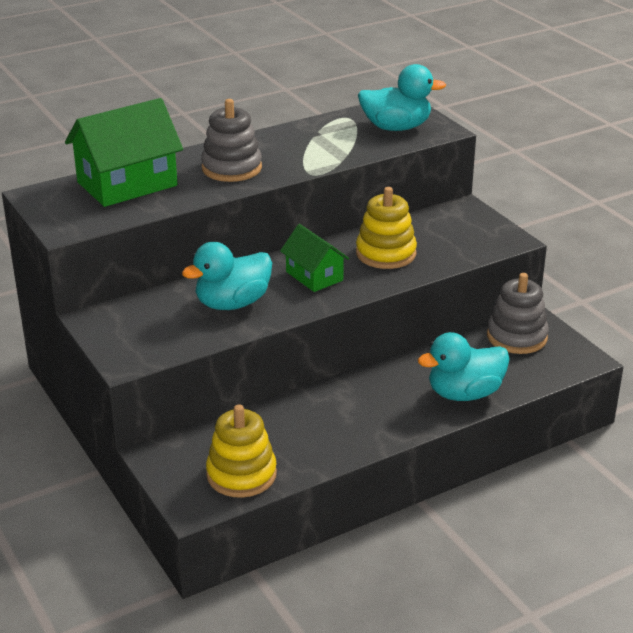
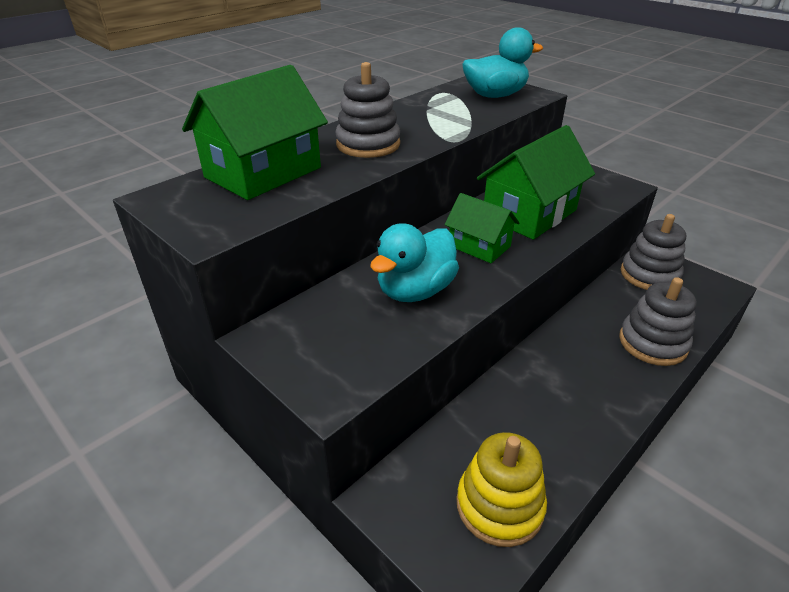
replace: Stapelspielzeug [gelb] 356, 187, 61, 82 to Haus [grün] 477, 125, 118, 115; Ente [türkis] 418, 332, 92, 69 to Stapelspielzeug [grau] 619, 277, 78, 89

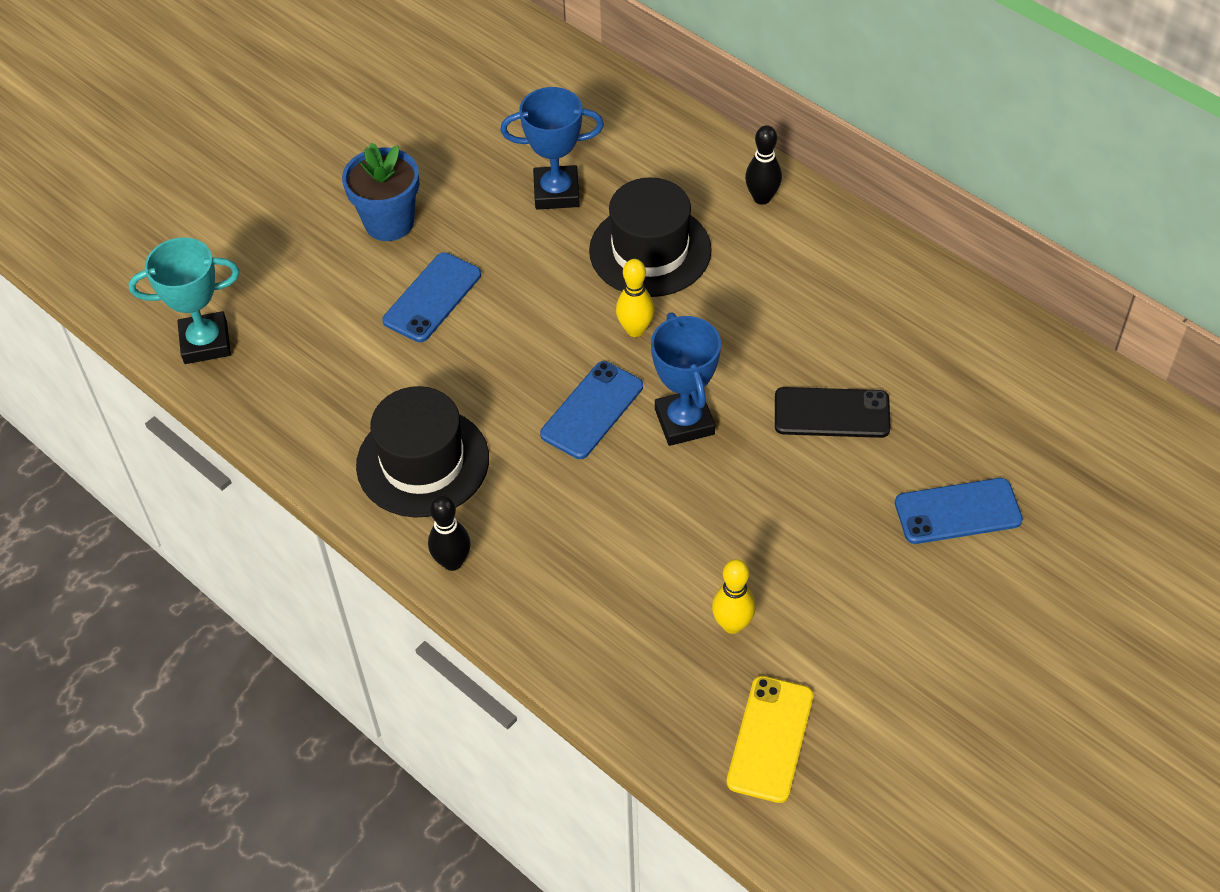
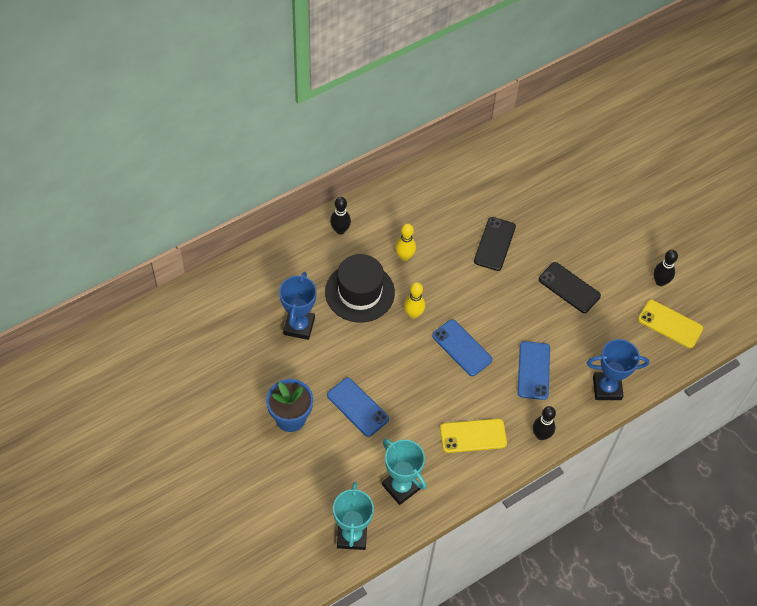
insert: Pokal [türkis] 382, 439, 44, 66; Handy [schwarz] 539, 262, 62, 51; Bowlingkegel [schwarz] 653, 250, 25, 36
move: Pokal [blau] 651, 312, 70, 134 to 587, 339, 62, 61; Bowlingkegel [gelb] 712, 559, 44, 75 to 395, 223, 21, 38; Handy [blau] 895, 478, 128, 66 to 518, 341, 32, 59
replace: Hut [schwarz] 356, 386, 133, 132 to Handy [gelb] 440, 419, 67, 34

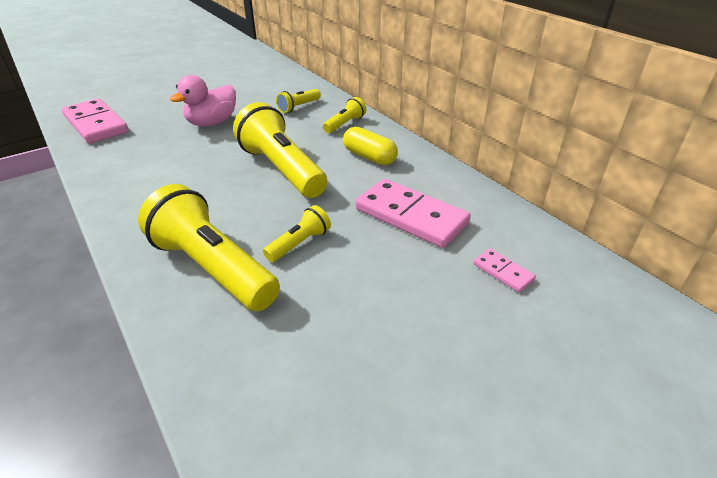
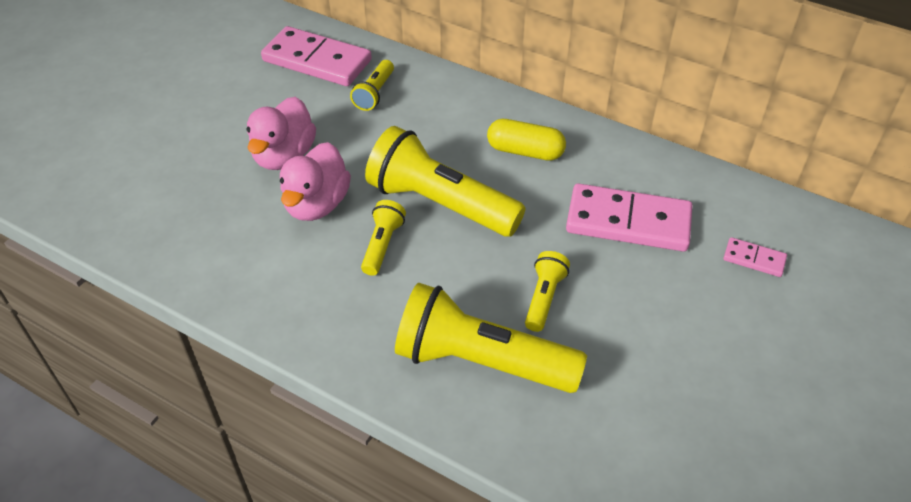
insert: Ente [rosa] 280, 142, 71, 79
move: Dominostein [rosa] 62, 99, 67, 45 to 261, 26, 111, 60; Taschenlampe [gelb] 323, 97, 43, 36 to 361, 200, 45, 76

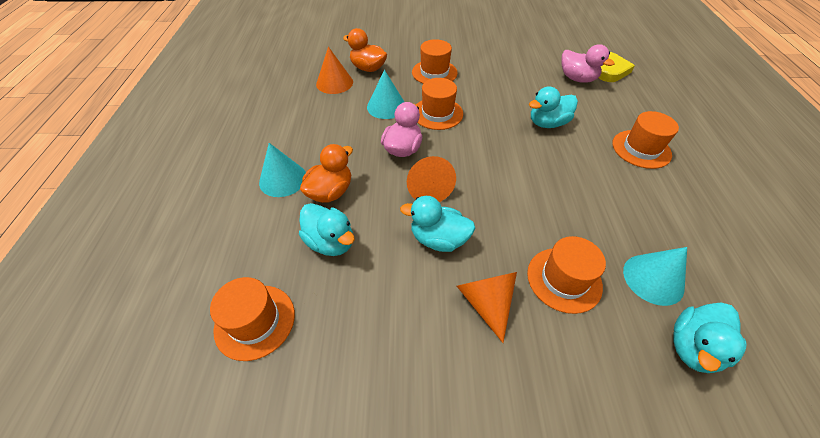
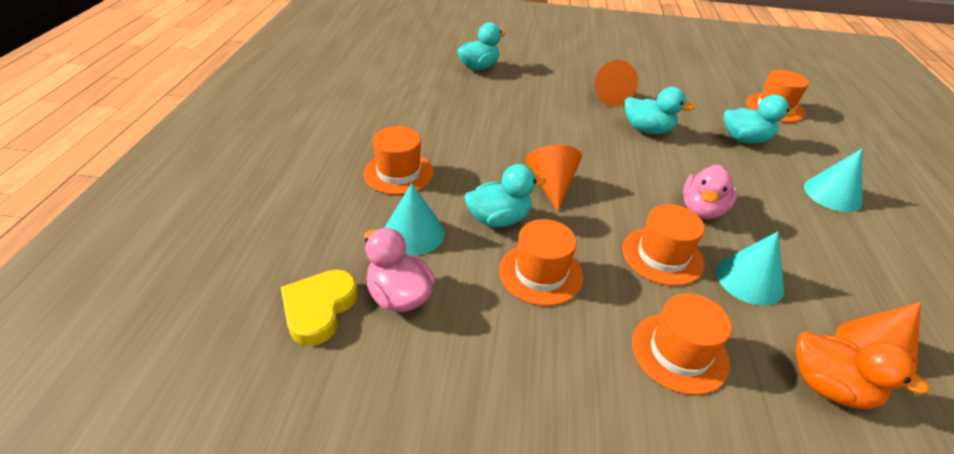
delete: Ente [orange] 300, 144, 53, 59
move: Kegel [orange] 407, 156, 49, 46 to 526, 145, 56, 66; Hut [orange] 527, 236, 79, 78 to 499, 219, 84, 87; Kegel [türkis] 623, 247, 64, 59 to 384, 183, 61, 72
rotate: Ente [türkis] 299, 203, 56, 53 = 724, 95, 72, 49 135 degrees clockwise

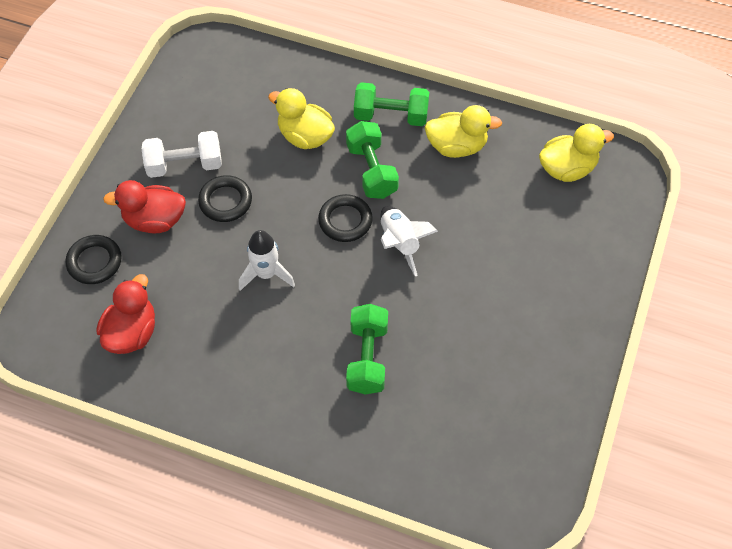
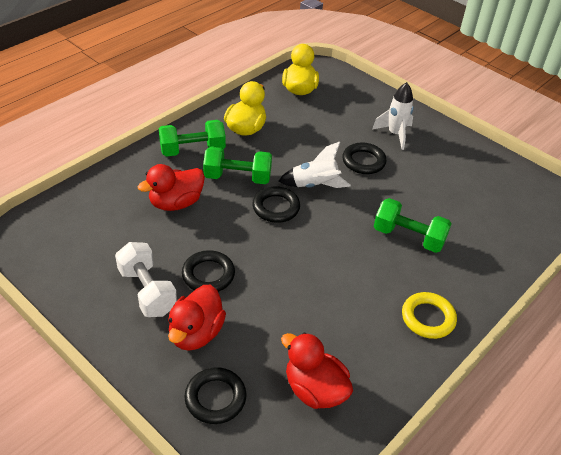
insert: Ring [schwarz] 342, 142, 45, 32; Ring [gelb] 402, 292, 55, 47
move: Rakete [weiß] 239, 230, 56, 61 to 372, 82, 42, 68
recolor: Ente [gelb] 268, 88, 67, 61 to Ente [rot] 137, 164, 68, 47
rotate: Hantel [weiß] 142, 131, 80, 47 = 115, 242, 62, 75 45 degrees counterclockwise; Hantel [grün] 354, 82, 75, 44 = 159, 120, 67, 37 45 degrees clockwise

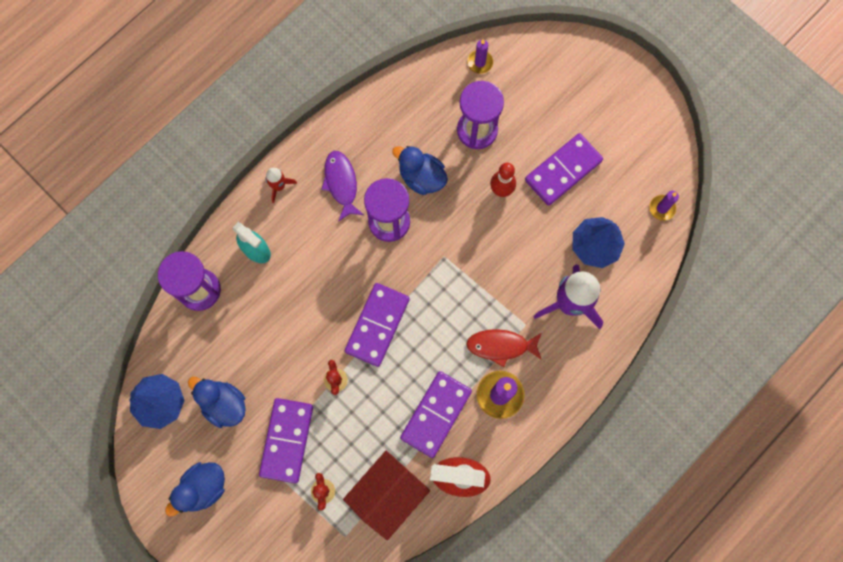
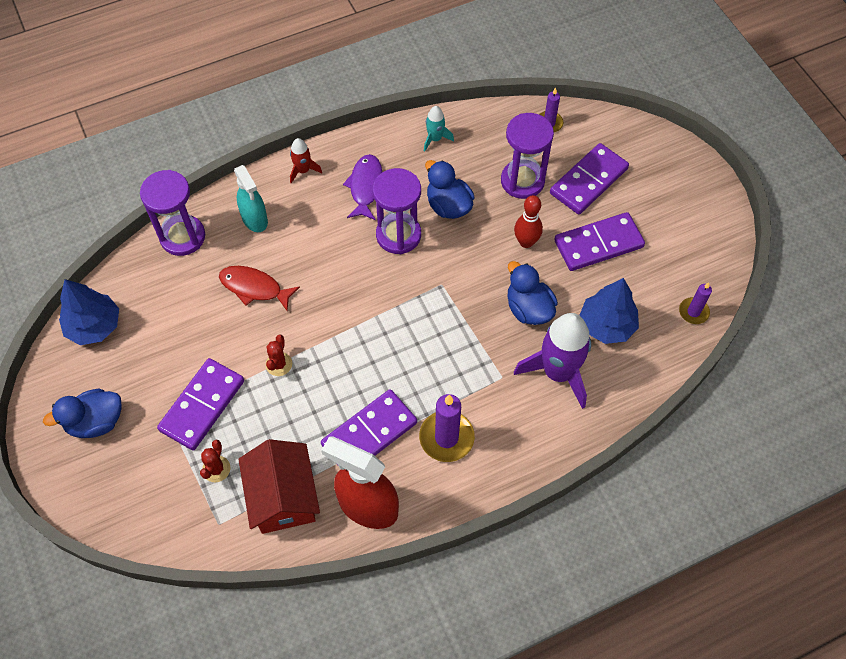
insert: Rakete [türkis] 424, 106, 30, 46
move: Ente [blau] 188, 377, 58, 51 to 508, 261, 50, 64; Dominostein [lila] 345, 283, 65, 84 to 550, 143, 79, 71; Fisch [rot] 466, 329, 76, 38 to 219, 266, 81, 45
rotate: Haus [rot] 343, 451, 87, 89 = 238, 439, 82, 95 75 degrees counterclockwise

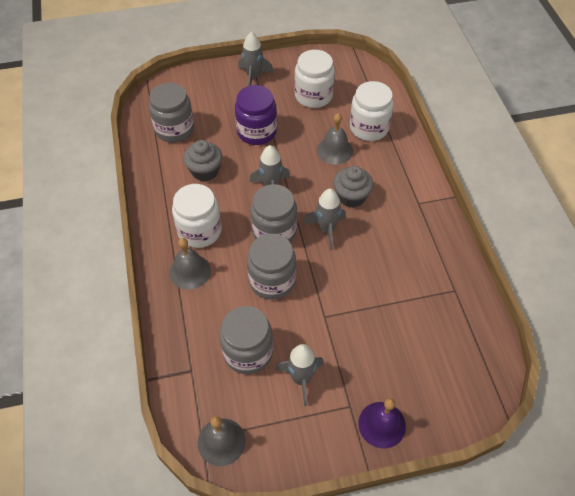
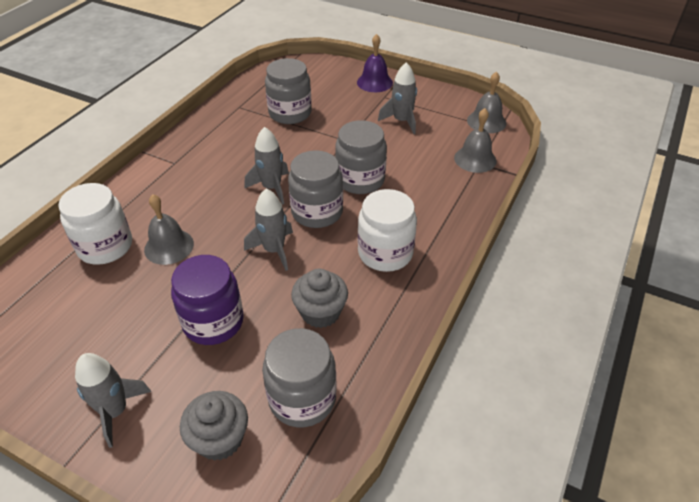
delete: Einmachglas [weiß] 294, 50, 41, 58
move: Glocke [grau] 169, 238, 42, 52 to 454, 108, 42, 65; Einmachglas [grau] 219, 306, 54, 68 to 265, 58, 47, 66; Muffin [grau] 333, 166, 40, 42 to 180, 391, 68, 70

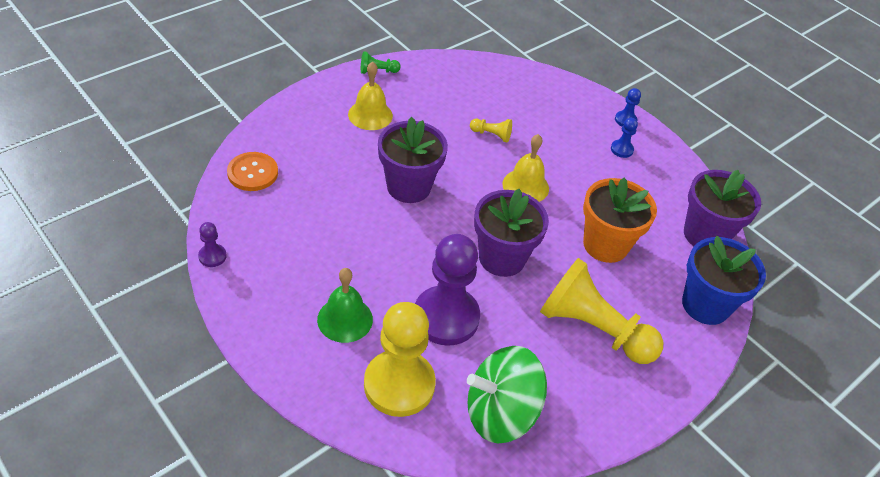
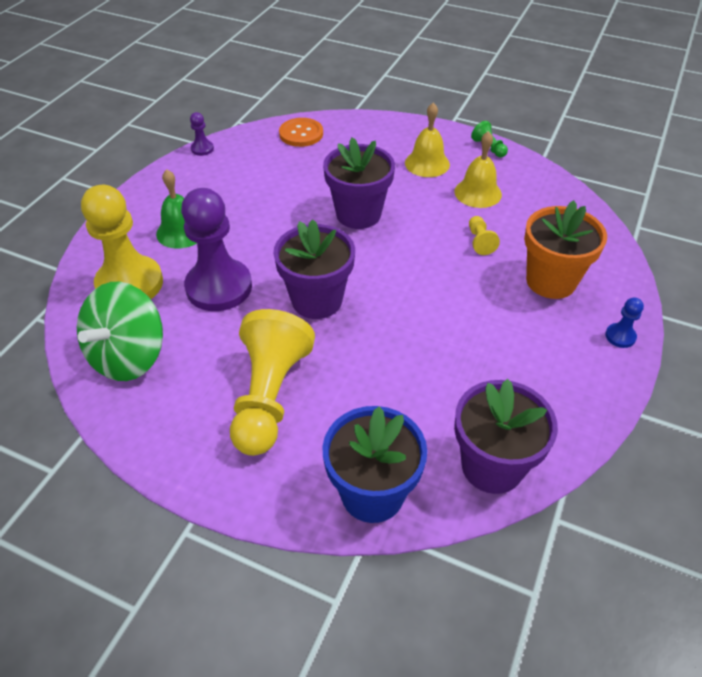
delete: Bauer [blau] 611, 118, 27, 40
move: Glocke [gelb] 502, 134, 47, 68 to 454, 131, 48, 77; Blumentopf [orange] 583, 178, 74, 85 to 524, 200, 83, 99
rotate: Kreisel [grün] 467, 346, 80, 97 = 77, 282, 86, 99 120 degrees counterclockwise

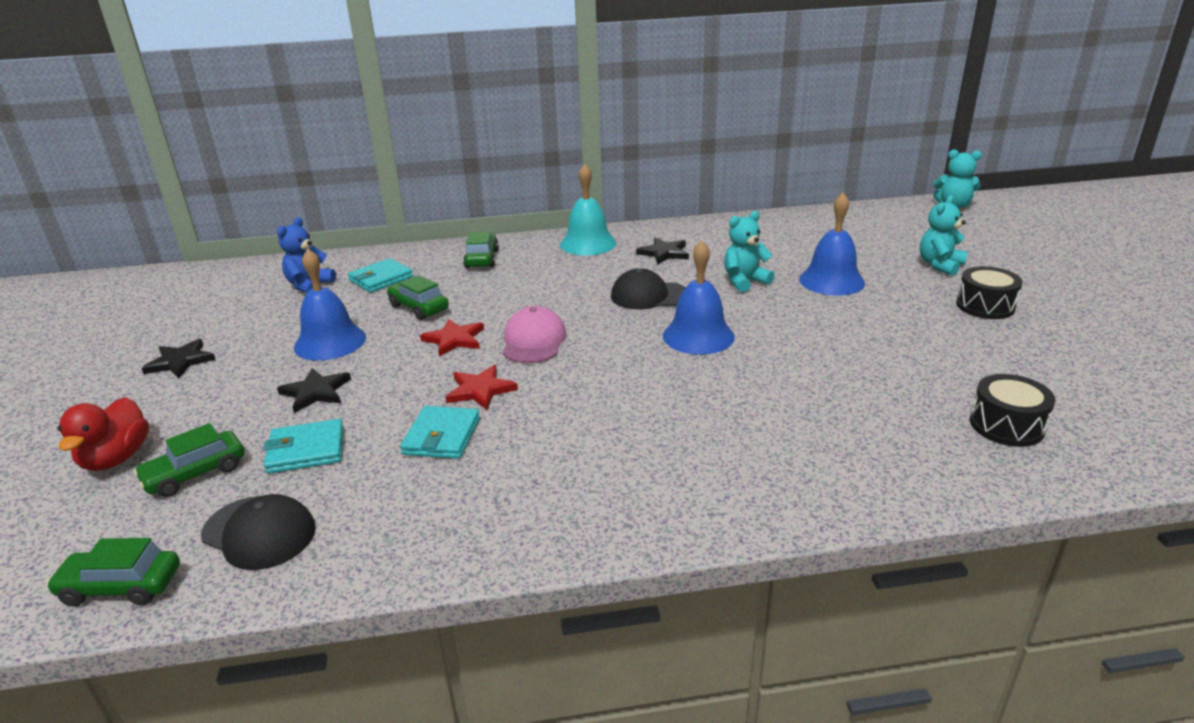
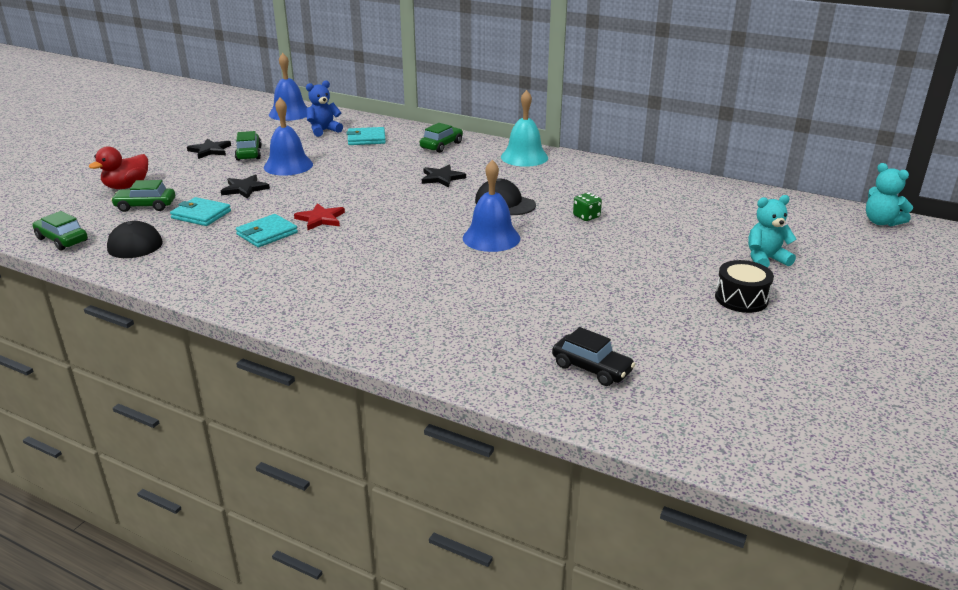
delete: Stern [rot] 420, 319, 64, 38; Kappe [rosa] 503, 306, 63, 57
move: Auto [grün] 387, 275, 62, 45 to 235, 131, 27, 30; Stern [schwarz] 636, 237, 53, 28 to 422, 164, 44, 24; Glocke [blau] 799, 193, 66, 103 to 269, 53, 39, 68
replace: Teddybär [türkis] 724, 211, 50, 81 to Spielwürfel [grün] 573, 192, 29, 29; Trommel [schwarz] 970, 374, 85, 73 to Auto [schwarz] 552, 327, 83, 59

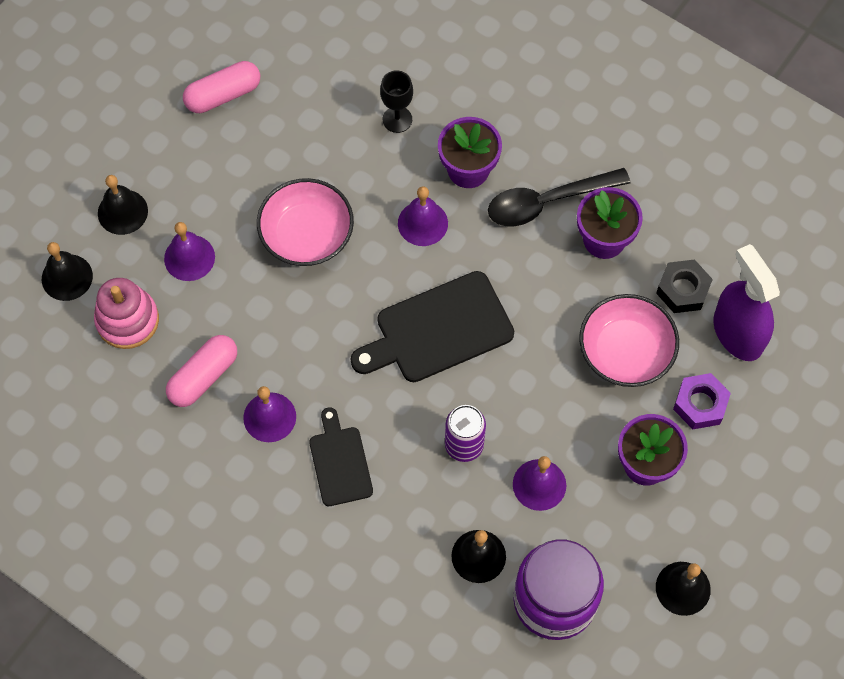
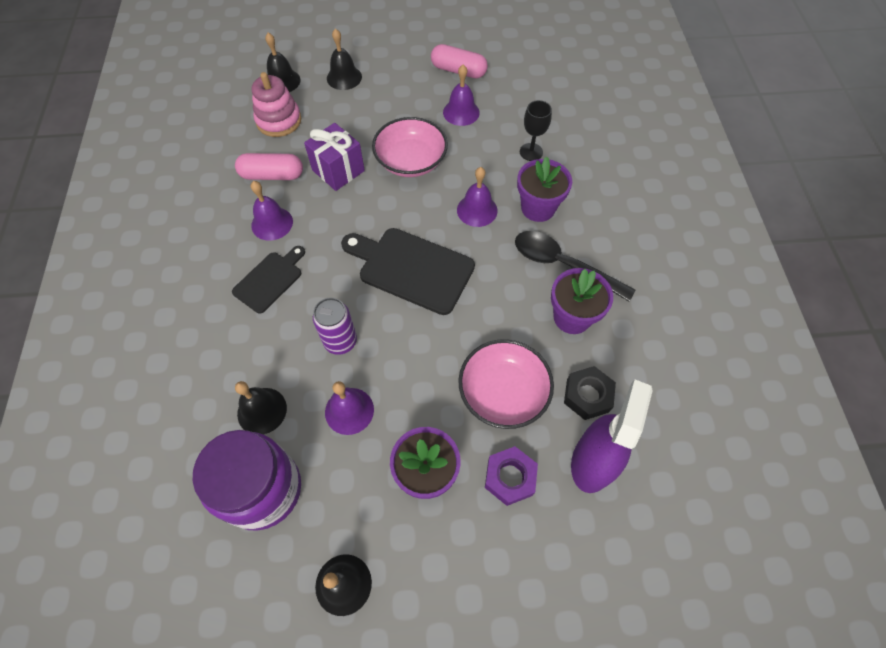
insert: Geschenk [lila] 304, 123, 61, 68
move: Glocke [lila] 164, 222, 51, 59 to 443, 65, 37, 61

